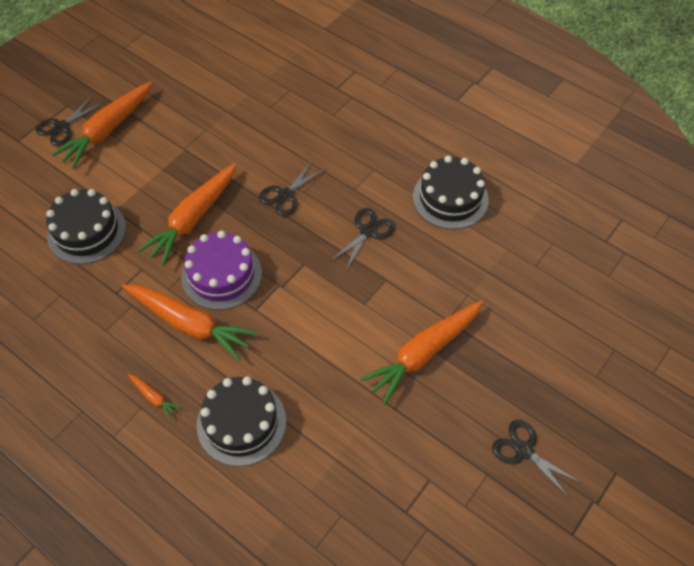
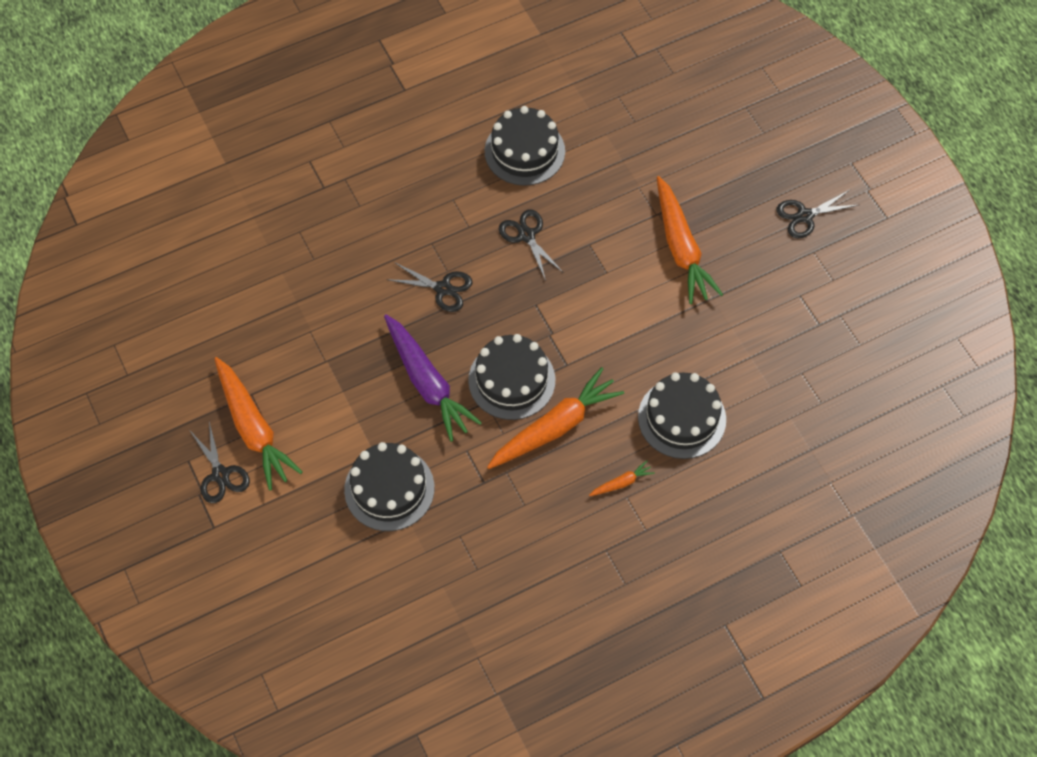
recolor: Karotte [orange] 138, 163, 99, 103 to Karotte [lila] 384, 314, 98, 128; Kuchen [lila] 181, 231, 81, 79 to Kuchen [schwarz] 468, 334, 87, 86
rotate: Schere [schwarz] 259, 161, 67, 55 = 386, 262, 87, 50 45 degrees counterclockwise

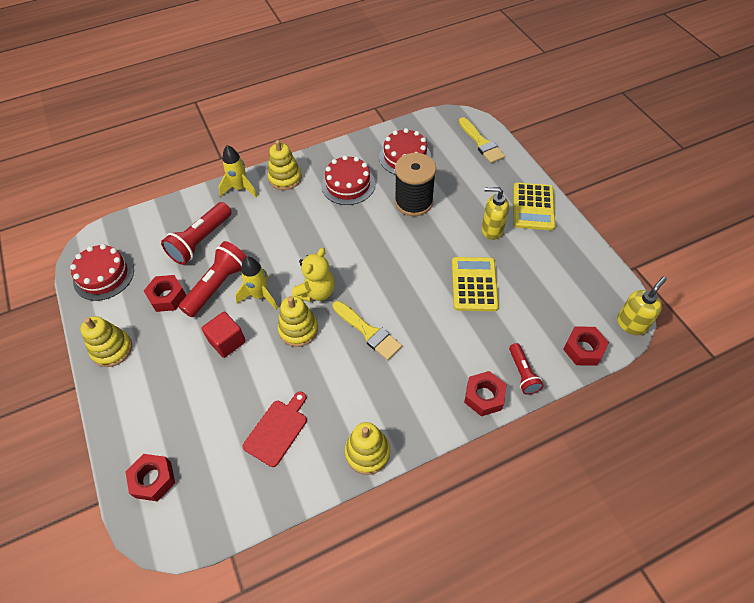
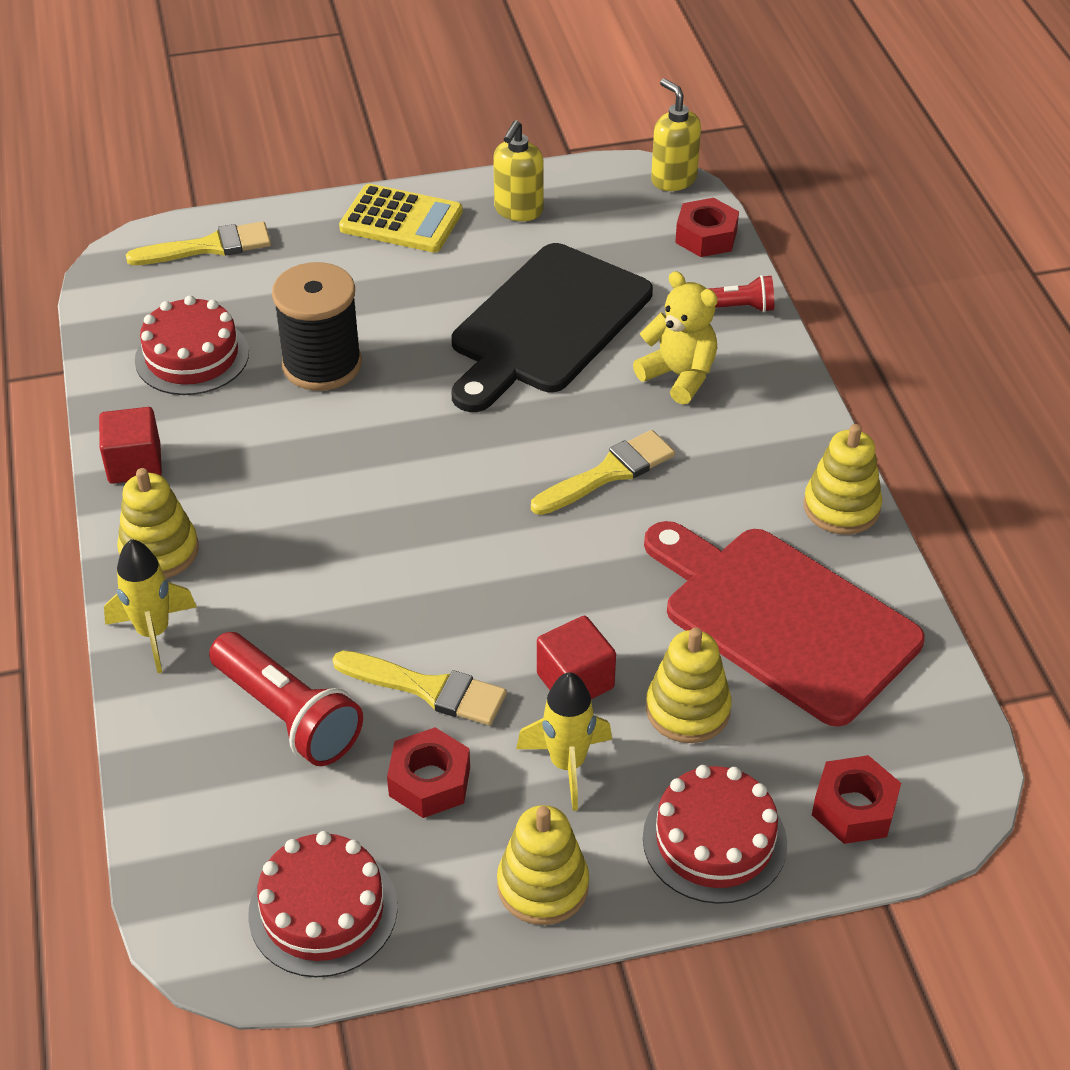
delete: Sechskantmutter [rot] 464, 371, 43, 45
insert: Kubus [rot] 99, 407, 63, 77
move: Rakete [gelb] 235, 257, 43, 53 to 516, 672, 96, 139; Stapelspielzeug [gelb] 278, 296, 40, 51 to 646, 627, 86, 116; Teddybär [gelb] 292, 248, 43, 54 to 633, 271, 85, 134; Kuchen [rot] 321, 155, 54, 50 to 643, 765, 144, 139; Seifenspender [gelb] 481, 187, 28, 53 to 493, 120, 51, 101
replace: Taschenlampe [rot] 179, 241, 68, 76 to Pinsel [gelb] 333, 651, 174, 75; Taschenrechner [gelb] 452, 257, 47, 54 to Schneidebrett [schwarz] 451, 243, 202, 169
resize: Schneidebrett [rot] 243, 391, 64, 76 = 644, 521, 281, 206 x2.03

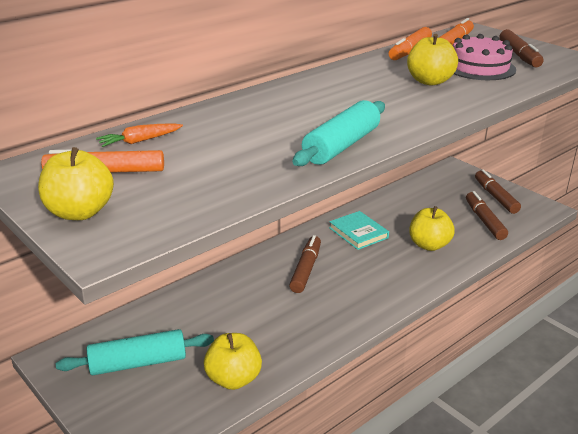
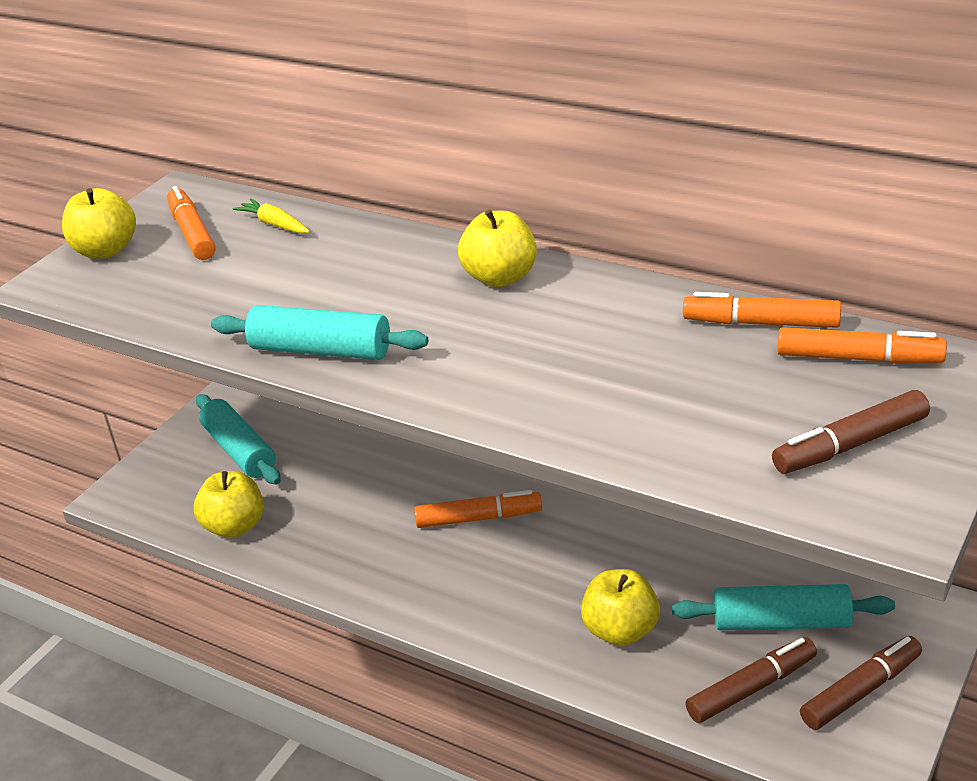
delete: Buch [türkis] 329, 211, 60, 39; Kuchen [rosa] 453, 34, 63, 46
insert: Nudelholz [türkis] 672, 584, 223, 46
move: Apfel [gelb] 407, 34, 51, 51 to 458, 209, 79, 78
recolor: Karotte [orange] 96, 123, 87, 24 to Karotte [gelb] 233, 199, 77, 35; Filzstift [braun] 289, 235, 32, 58 to Filzstift [orange] 414, 490, 128, 38

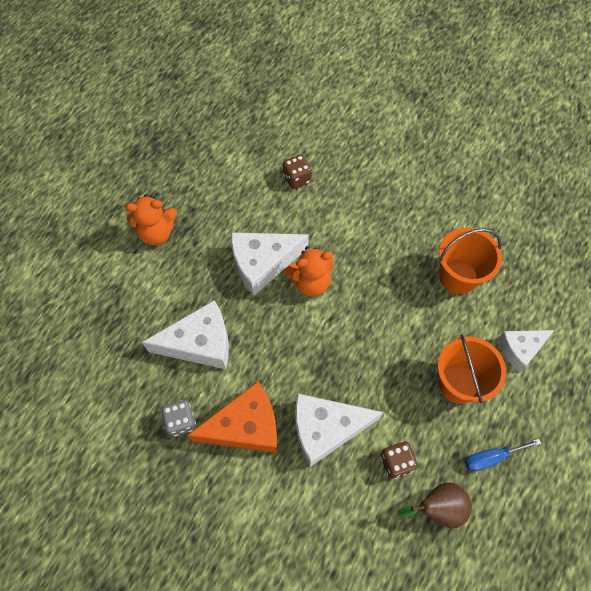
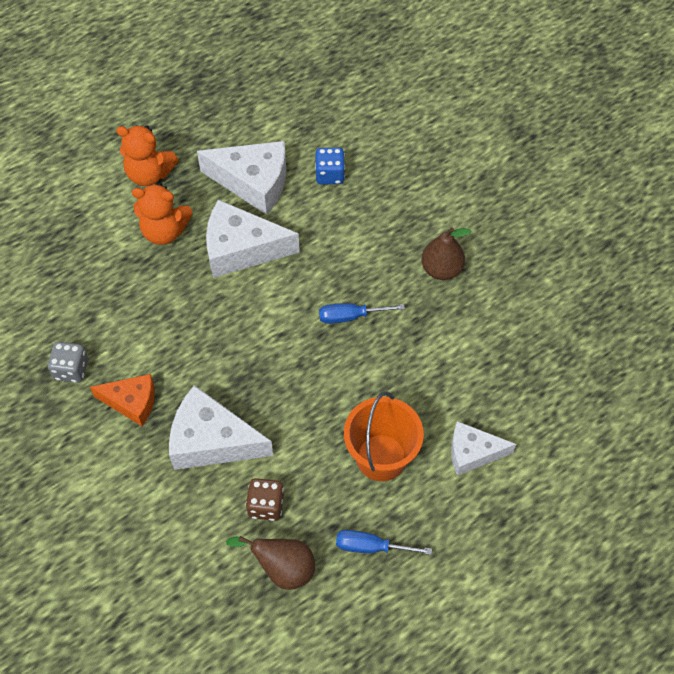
delete: Eimer [orange] 439, 228, 63, 66
insert: Schraubenzieher [blau] 319, 303, 86, 21; Birne [braun] 421, 227, 51, 53
move: Käse [weiß] 142, 300, 87, 69 to 197, 141, 89, 74; Teddybär [orange] 284, 246, 50, 50 to 132, 183, 61, 62
recolor: Spielwürfel [braun] 283, 154, 29, 35 to Spielwürfel [blau] 315, 148, 30, 36
resize: Käse [orange] 187, 381, 90, 72 = 90, 374, 65, 52 x0.63

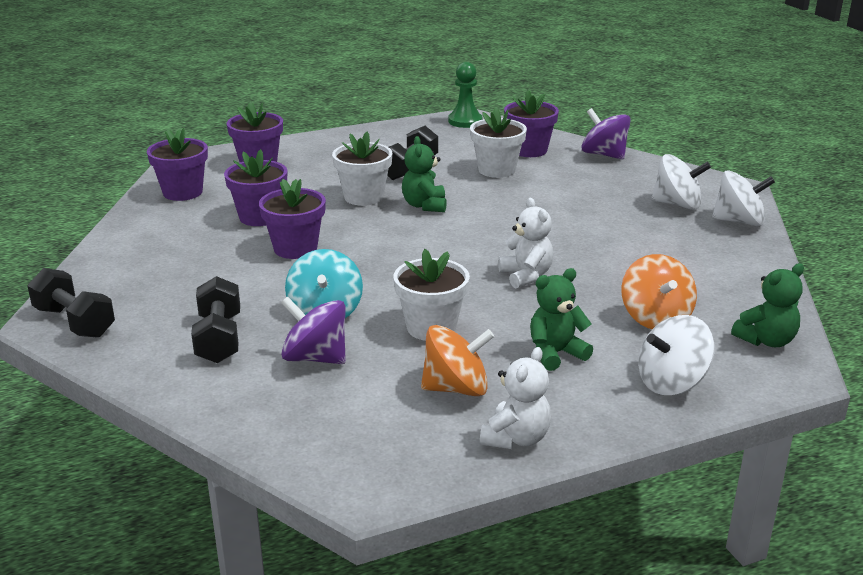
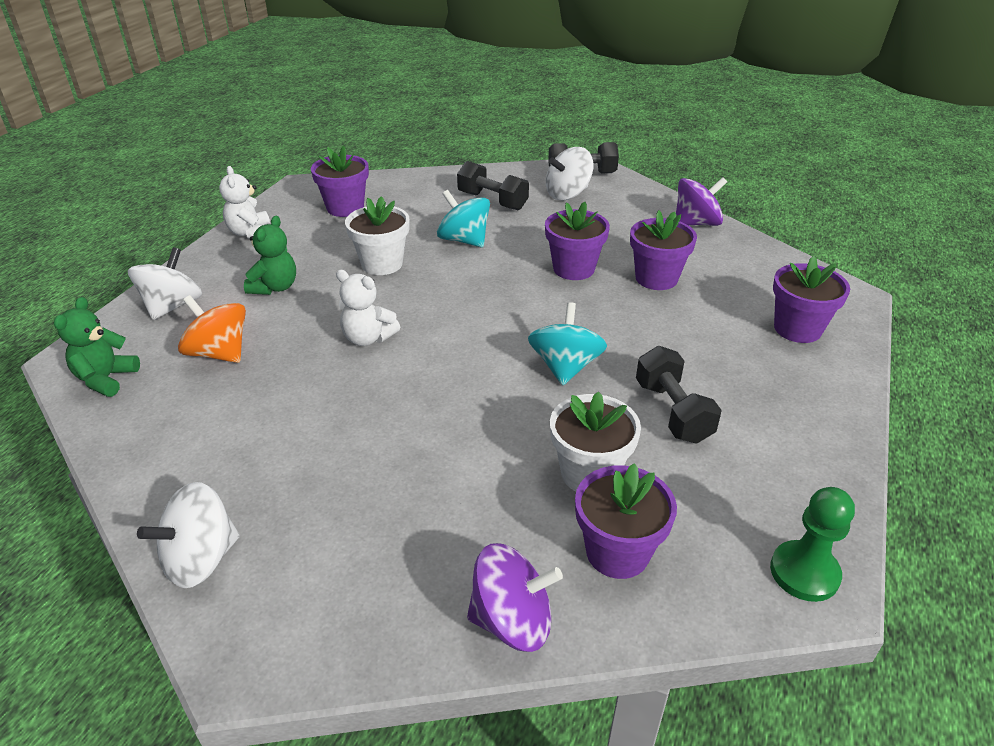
delete: Blumentopf [weiß] 332, 132, 60, 74; Kreisel [orange] 421, 325, 73, 71
move: Blumentopf [lila] 147, 128, 61, 73 to 311, 145, 58, 72; Kreisel [lila] 281, 296, 65, 68 to 676, 177, 51, 49; Kreisel [weiß] 651, 154, 60, 56 to 546, 147, 47, 53
replace: Teddybär [grün] 402, 136, 45, 76 to Kreisel [türkis] 528, 302, 79, 83

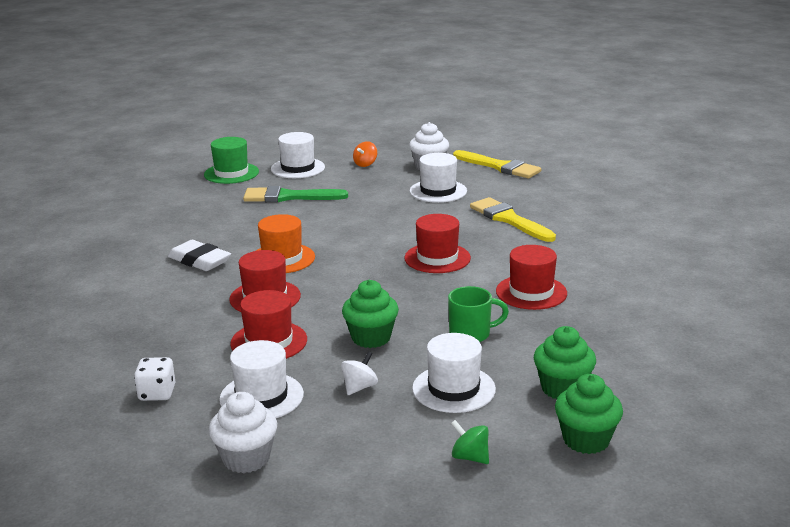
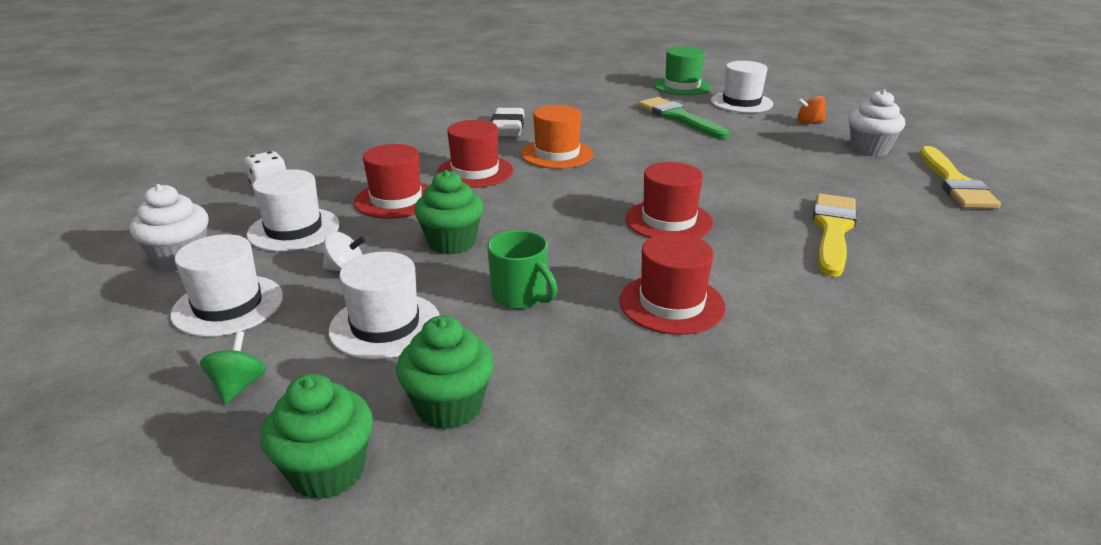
move: Hut [weiß] 410, 153, 57, 50 to 170, 234, 113, 103

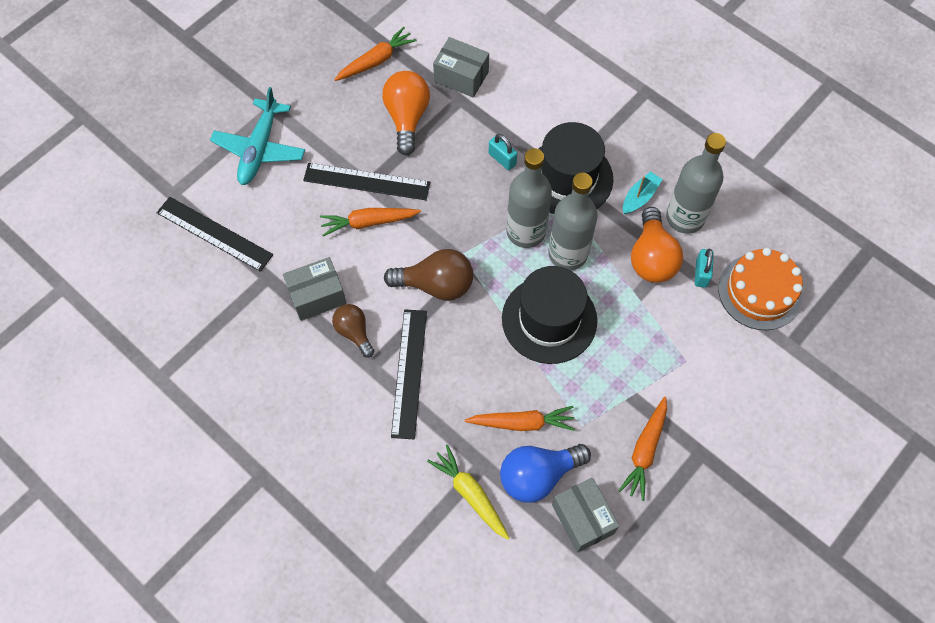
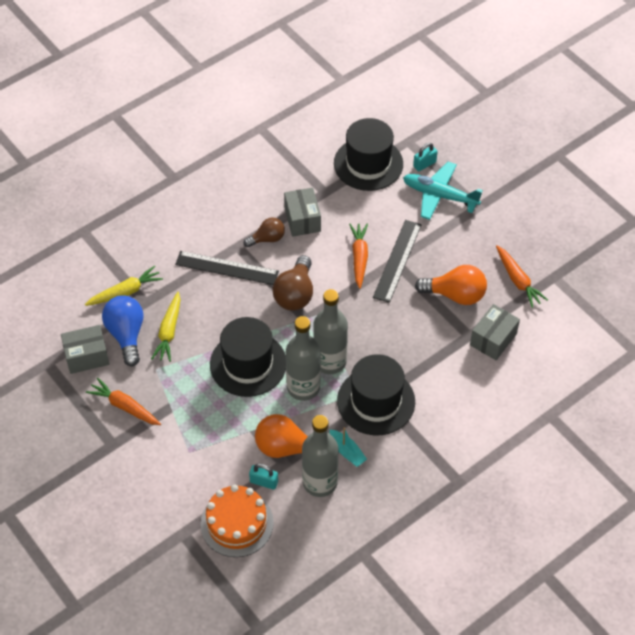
move: Vorhängeschloss [türkis] 488, 134, 29, 36 to 413, 143, 25, 28
replace: Lineal [schwarz] 157, 197, 116, 75 to Hut [schwarz] 334, 118, 69, 73
recolor: Karotte [orange] 465, 406, 110, 25 to Karotte [gelb] 151, 292, 29, 70

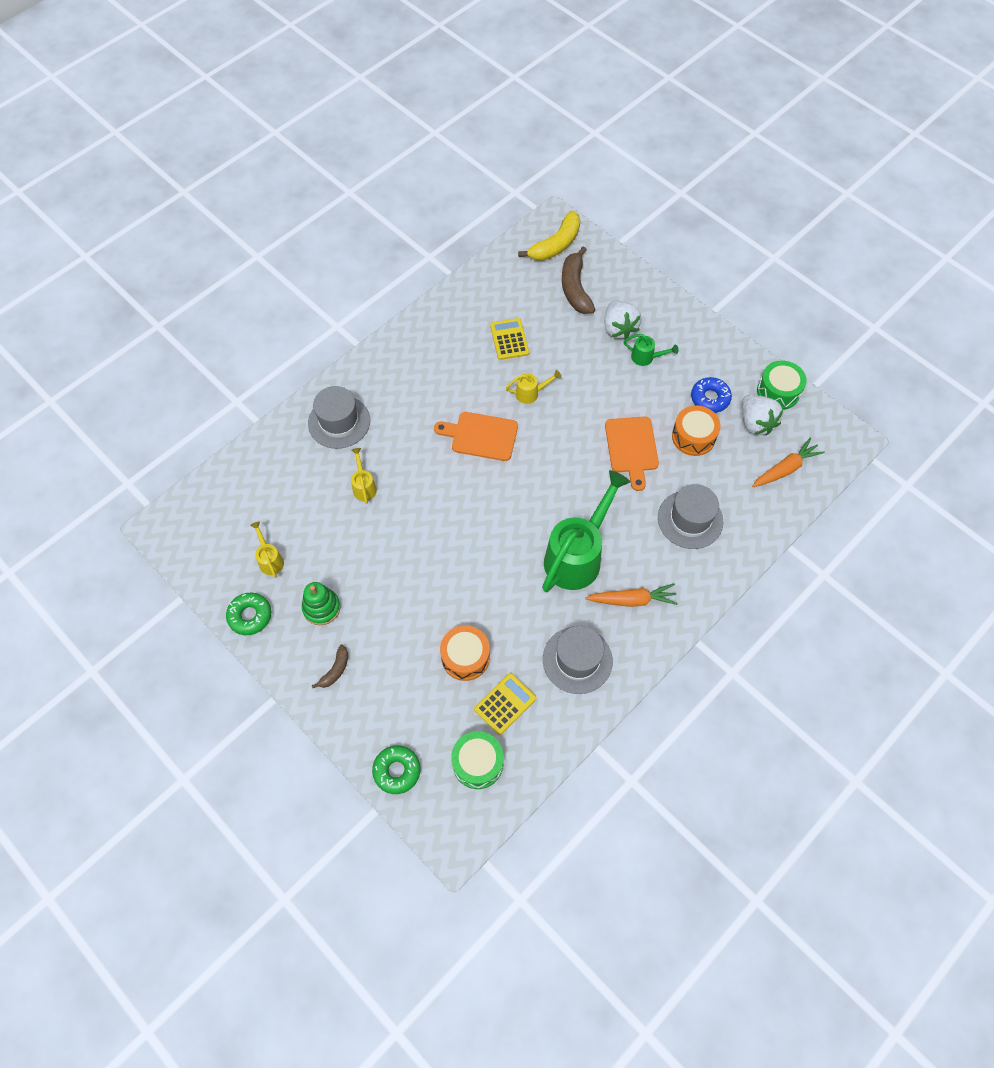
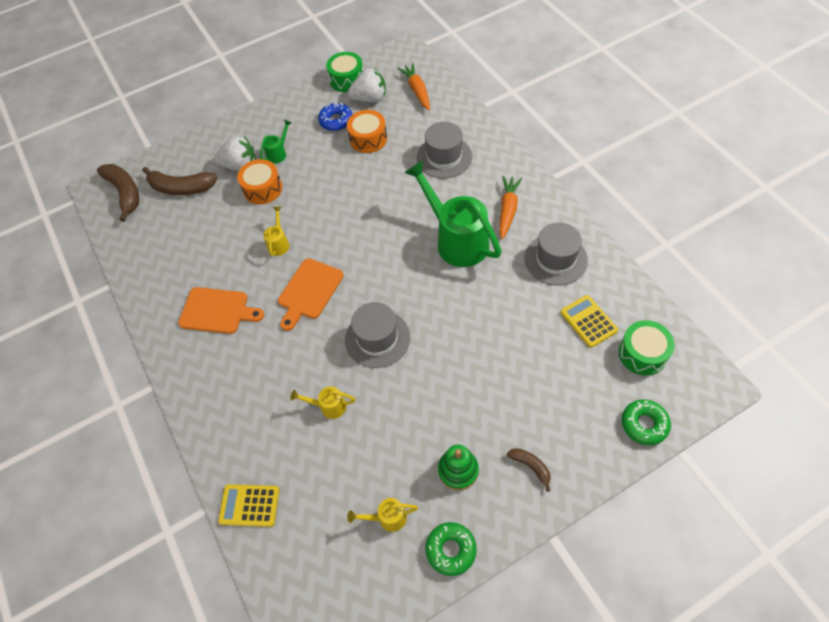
move: Hut [grau] 308, 386, 62, 63 to 345, 302, 65, 66; Trommel [orange] 440, 625, 50, 56 to 237, 159, 45, 45; Taschenrechner [gelb] 490, 318, 39, 42 to 218, 484, 62, 43; Schneidebrett [orange] 605, 417, 54, 74 to 178, 287, 86, 47
recolor: Banane [gelb] 518, 210, 62, 51 to Banane [braun] 97, 164, 42, 58

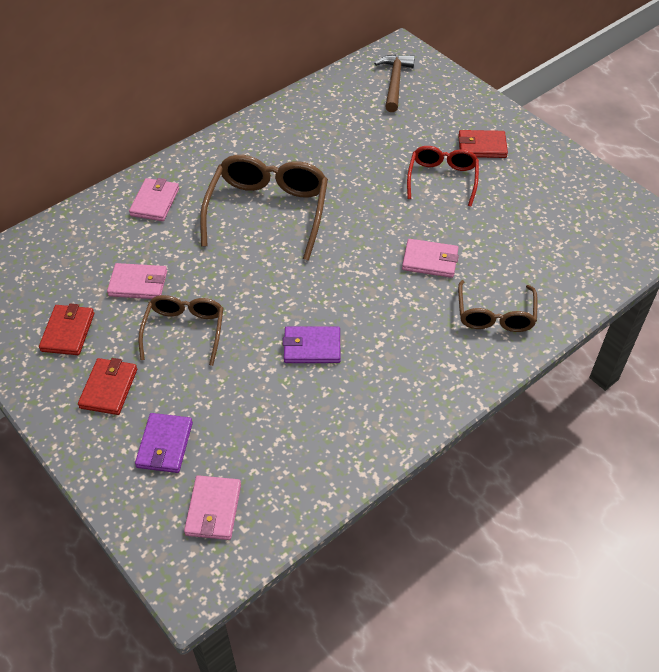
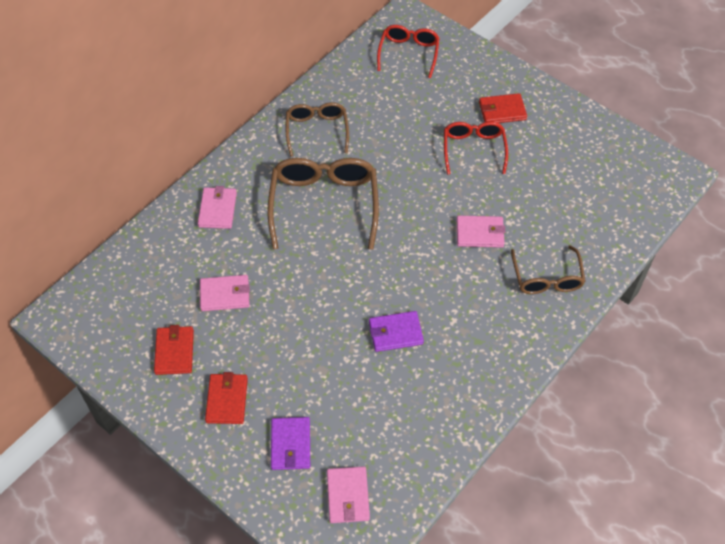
move: Brille [braun] 138, 295, 85, 71 to 286, 102, 63, 55
replace: Hammer [braun] 374, 55, 41, 57 to Brille [rot] 377, 25, 63, 53

